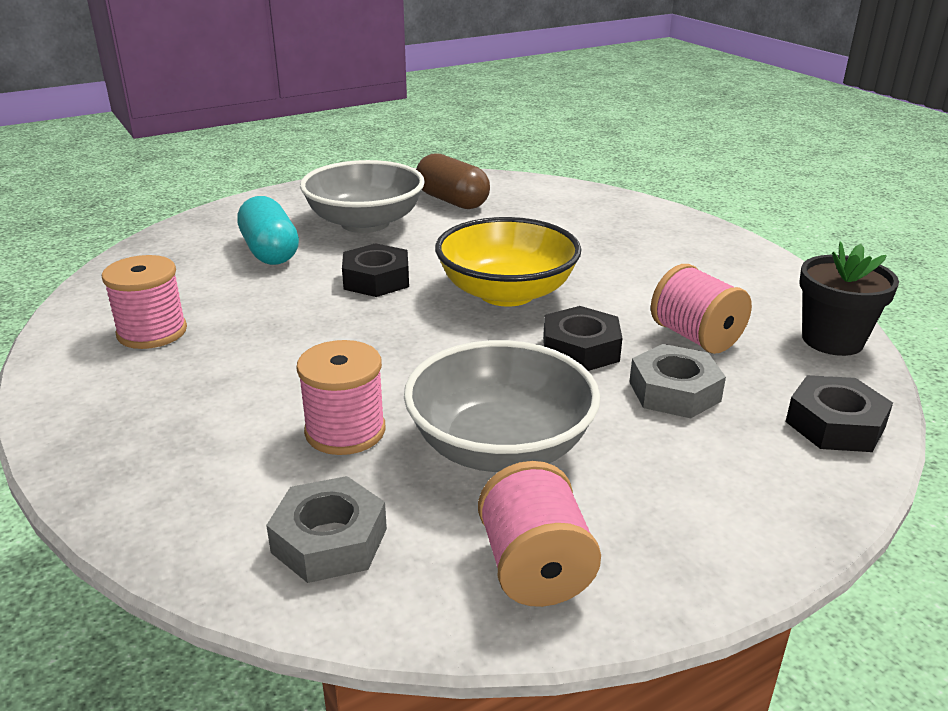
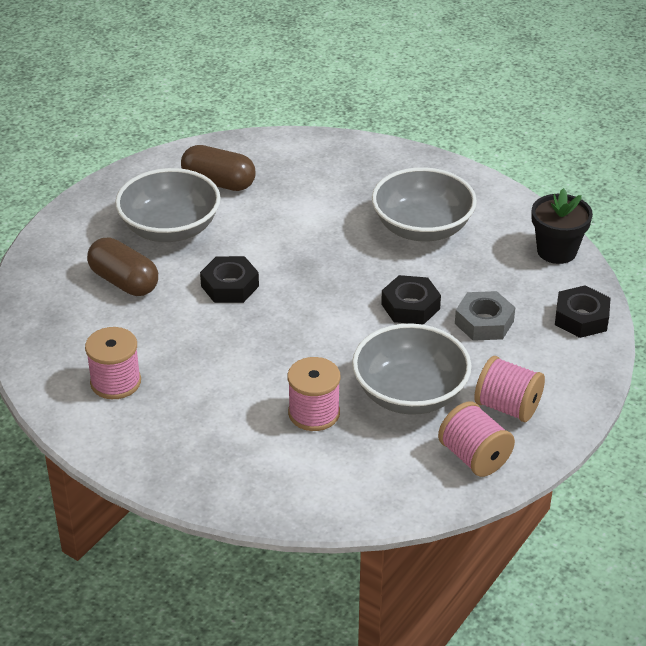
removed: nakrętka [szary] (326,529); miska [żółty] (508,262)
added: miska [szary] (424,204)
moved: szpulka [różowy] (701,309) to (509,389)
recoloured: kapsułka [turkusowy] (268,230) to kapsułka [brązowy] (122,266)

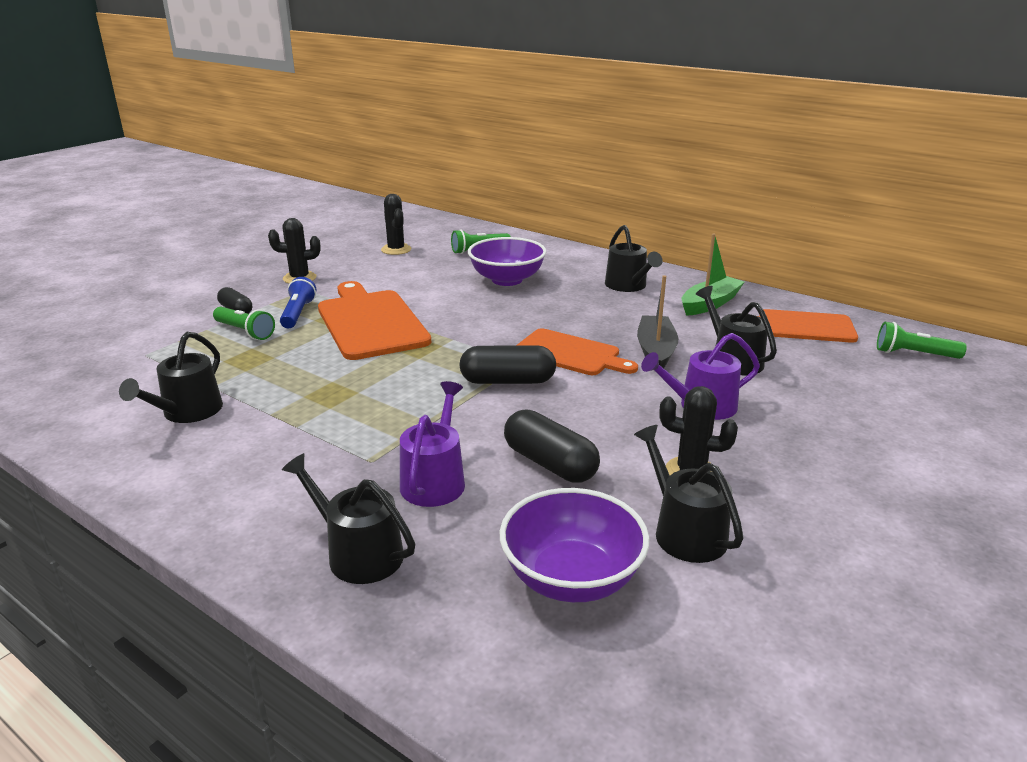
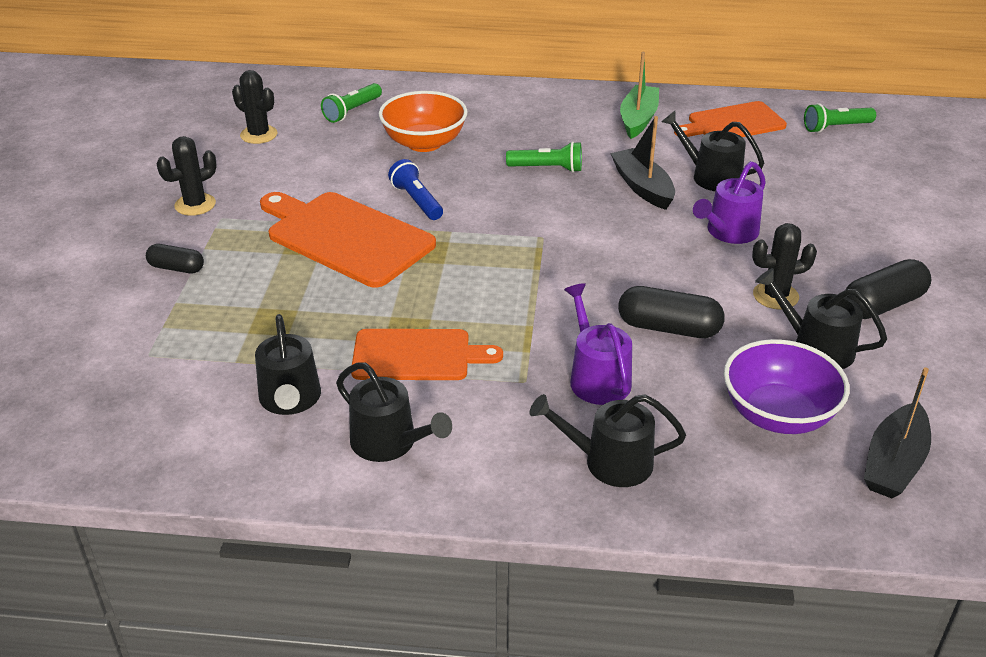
added: łódka [czarny] (897,432)
moved: latarka [zielony] (244,323) to (544,156); latarka [niebieski] (298,302) to (415,189); kapsułka [czarny] (507,364) to (888,289); deska do krojenia [pomarańczowy] (577,351) to (427,354); konewka [czarny] (634,258) to (394,412)
recoloured: miska [fioletowy] (507,261) to miska [pomarańczowy] (423,121)

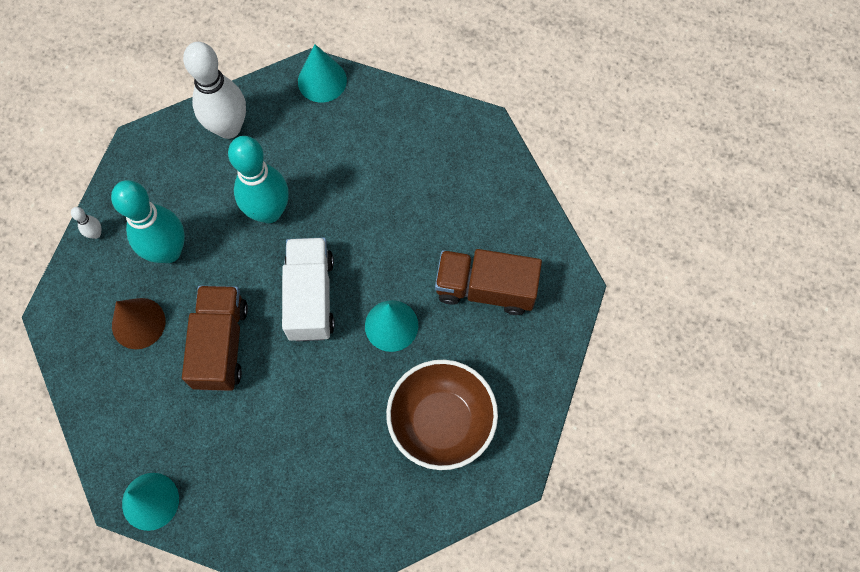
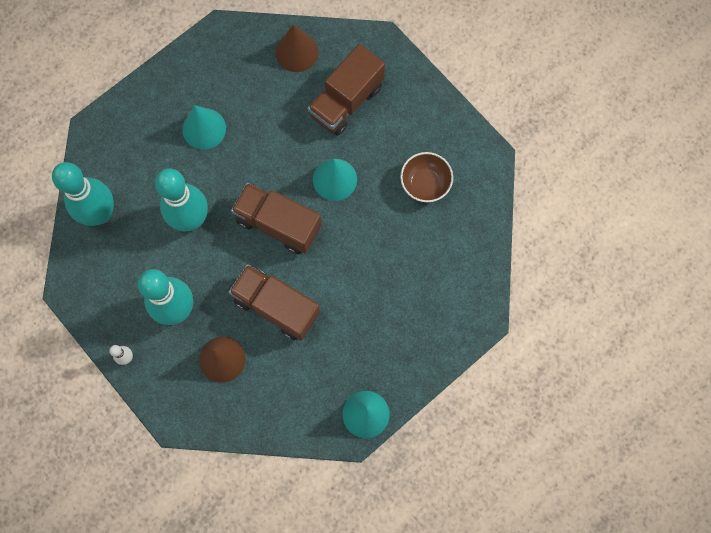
added: stożek [brązowy] (297,48)
moved: stożek [turkusowy] (322,73) to (204,127)
recoloured: kręgiel [biały] (214,90) to kręgiel [turkusowy] (83,194); ciężarówka [biały] (308,289) to ciężarówka [brązowy] (276,218)
resized: miska [brązowy] (442,415) = (426,177) x0.60

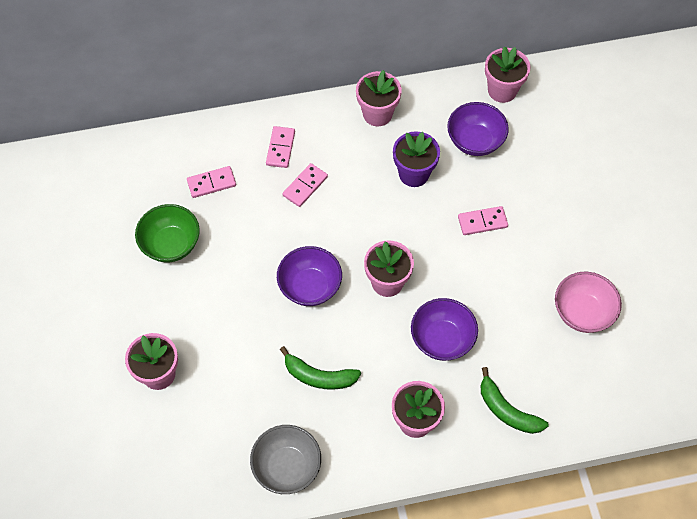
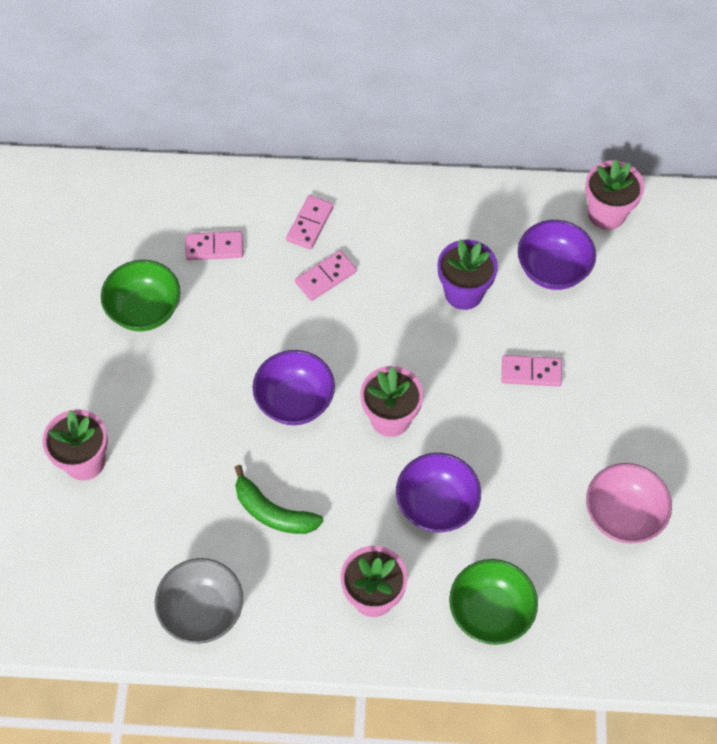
removed: doniczka [różowy] (379,98)
replaced: banan [zielony] (514,400) to miska [zielony] (493,602)

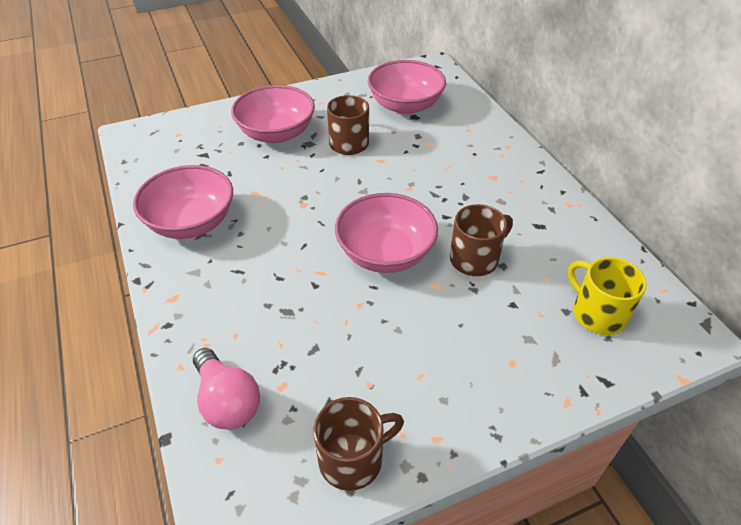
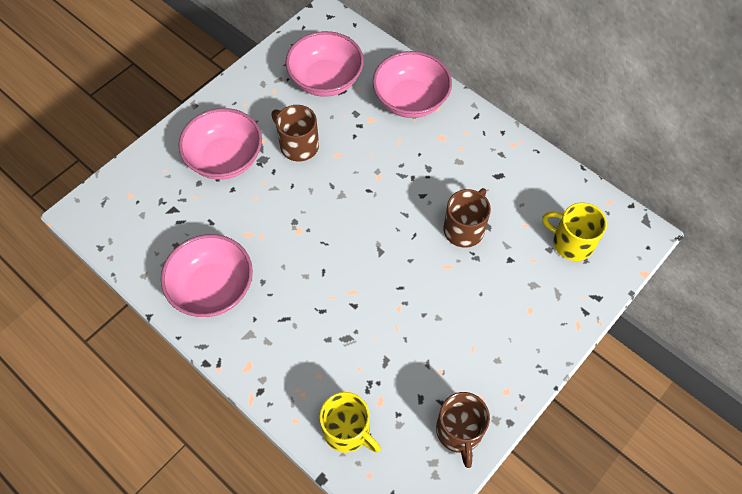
moved: miska [różowy] (386,233) to (412,84)
replaced: żarówka [różowy] (226,389) to kubek [żółty] (350,422)
turned: kubek [brązowy] (358,444) = (463,430) 135 degrees clockwise

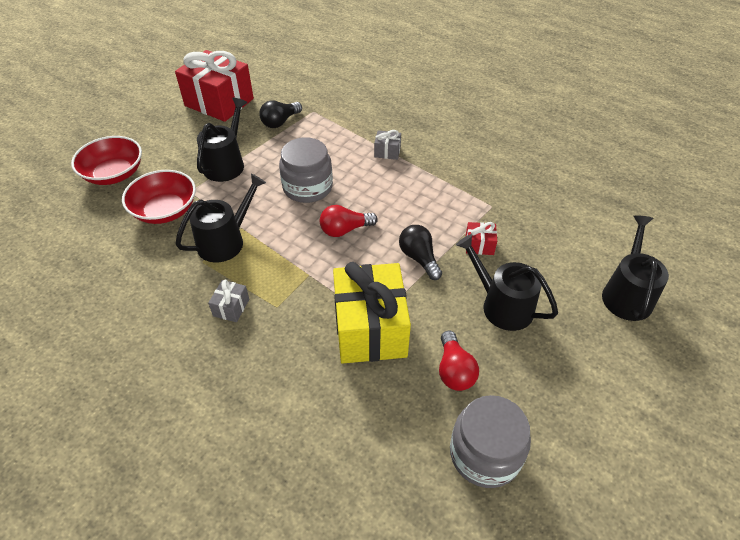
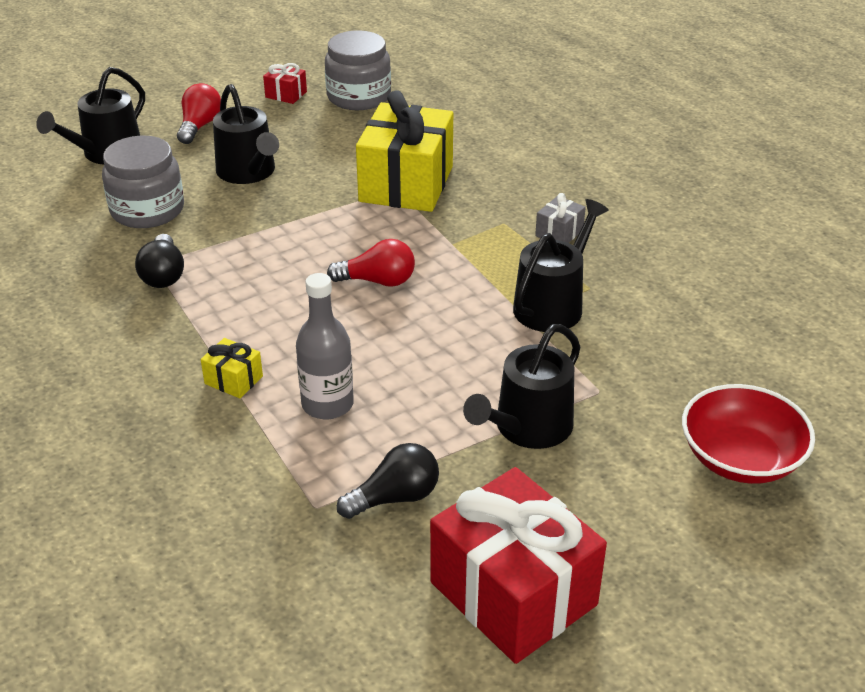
removed: miska [czerwony] (159,197)
added: butelka [szary] (325,346)
moved: słoik [szary] (306,170) to (143,181); żarówka [czarny] (420,252) to (159,261); żarówka [czerwony] (459,361) to (199,113); prezent [czerwony] (481,238) to (285,83)
recoloured: prezent [szary] (387,145) to prezent [żółty] (232,368)
turned: konewka [czarny] (220,218) = (561,265) 150 degrees clockwise

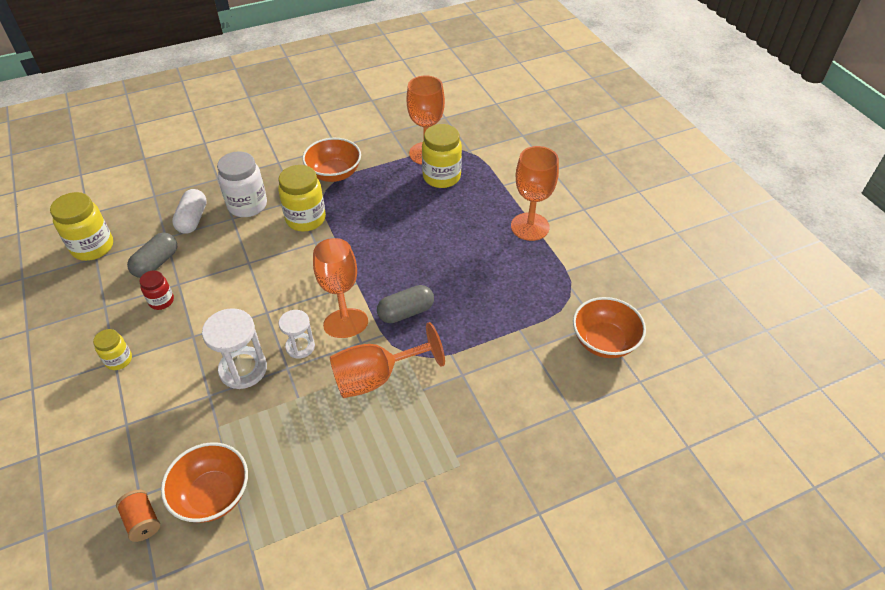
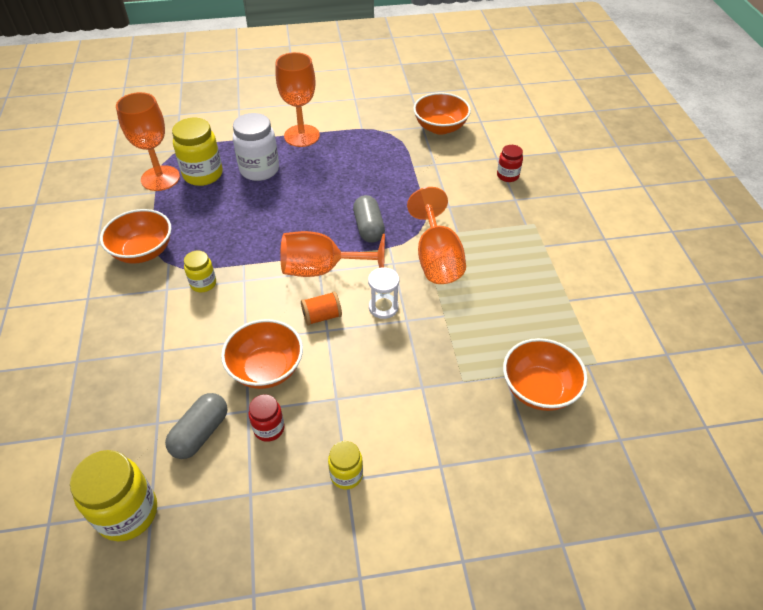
removed: kapsułka [biały] (189,211); klepsydra [biały] (234,348)
added: miska [pomarańczowy] (262,354); słoik [czerwony] (510,163)
moved: szpulka [pomarańczowy] (138,516) to (321,309); słoik [biały] (242,184) to (256,147)
turned: kapsułka [szary] (152,255) = (196,426) 75 degrees clockwise
resized: słoik [żółty] (302,198) = (200,271) x0.56

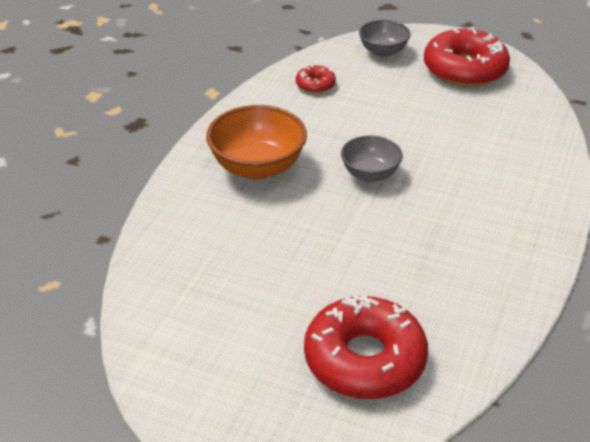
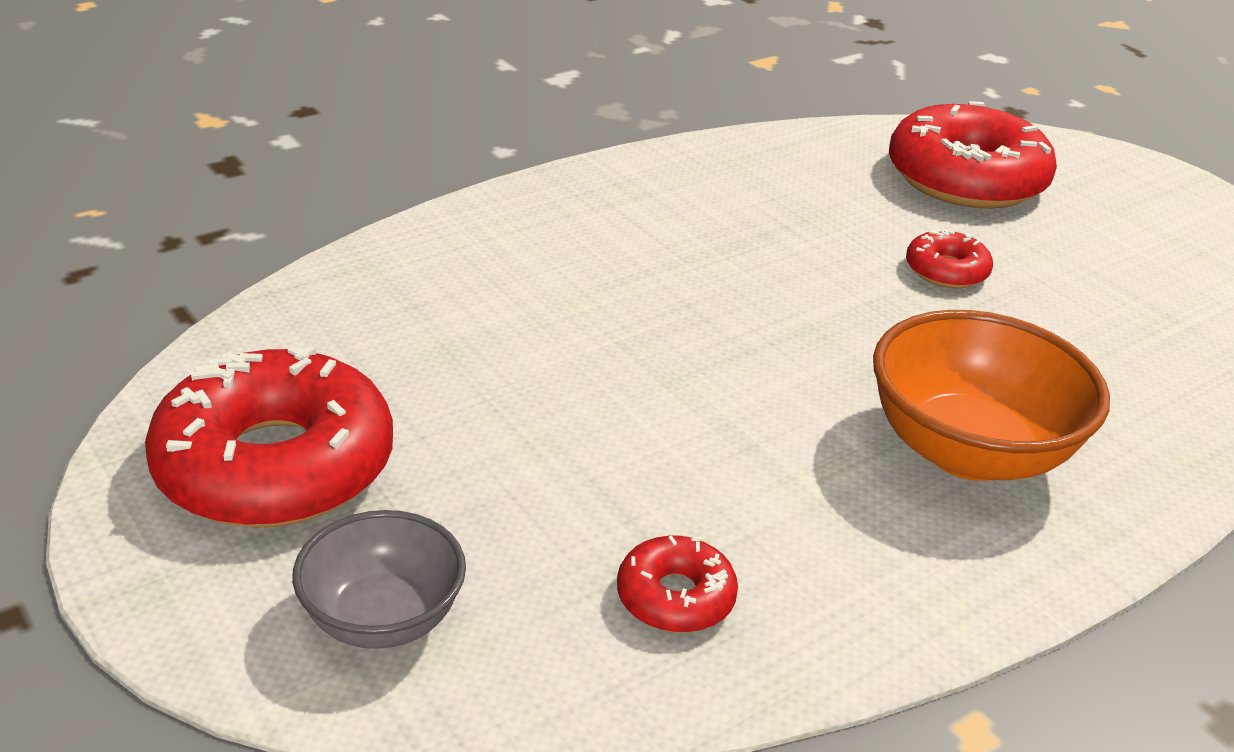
removed: miska [szary] (372,159)
added: donut [czerwony] (949,258)

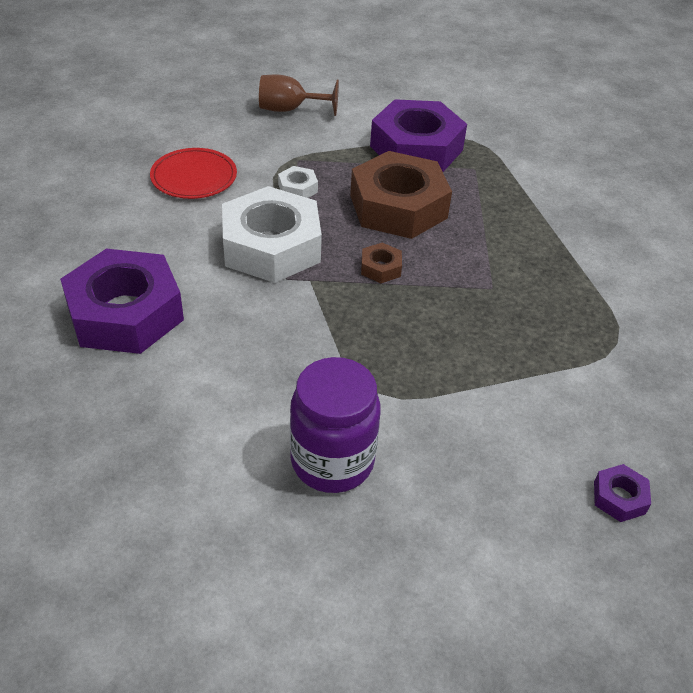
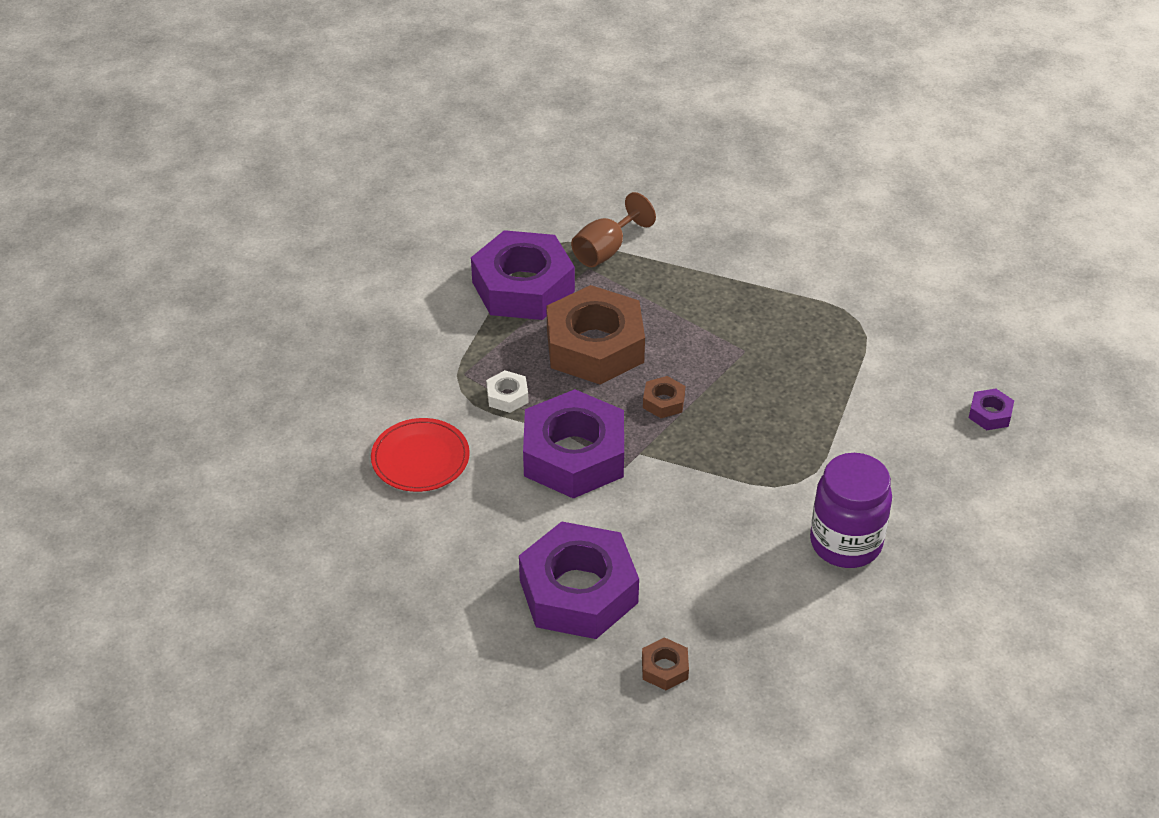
added: nakrętka [brązowy] (665,663)
moved: kielich [brązowy] (299,95) to (613,229)
recoloured: nakrętka [biały] (272,234) to nakrętka [fioletowy] (573,444)

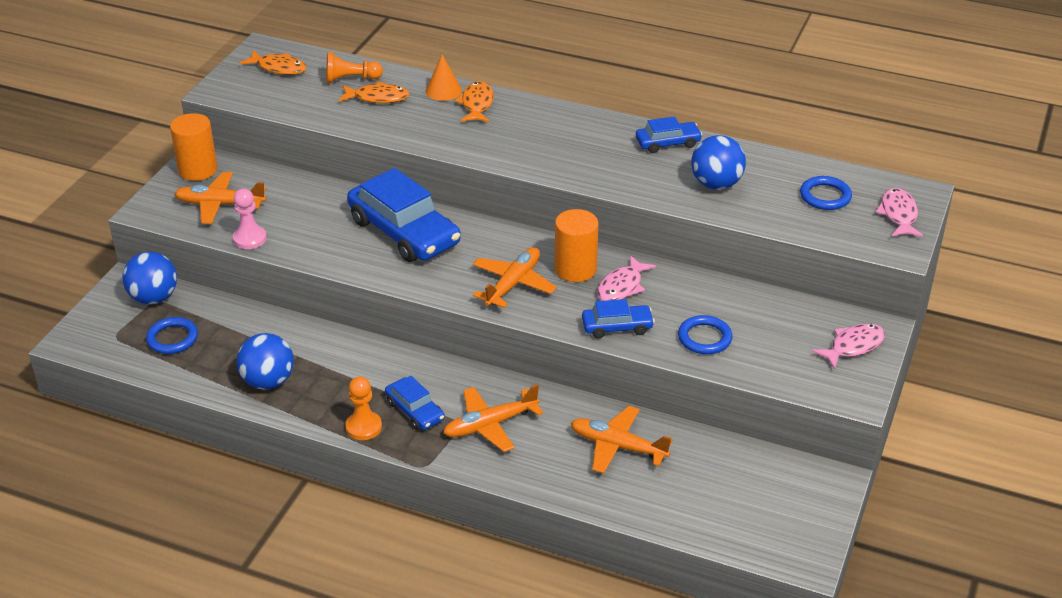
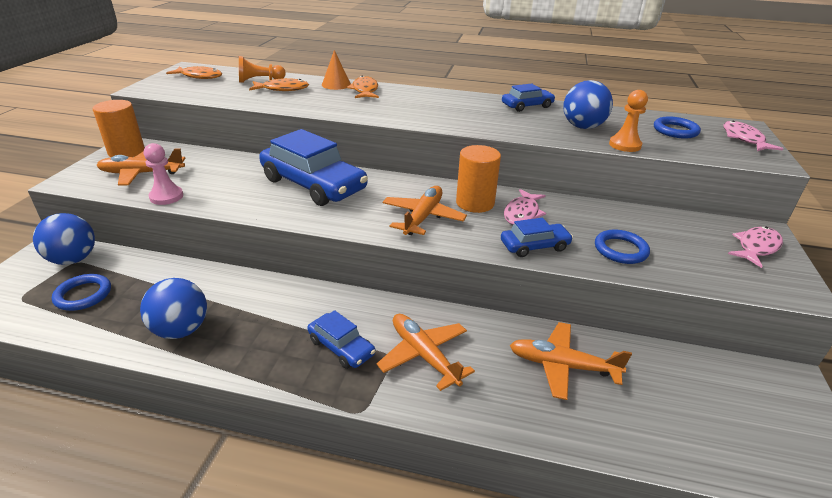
moved: pionek [pomarańczowy] (363,408) to (628,121)
turned: samolot [pomarańczowy] (493,418) = (426,352) 90 degrees clockwise

